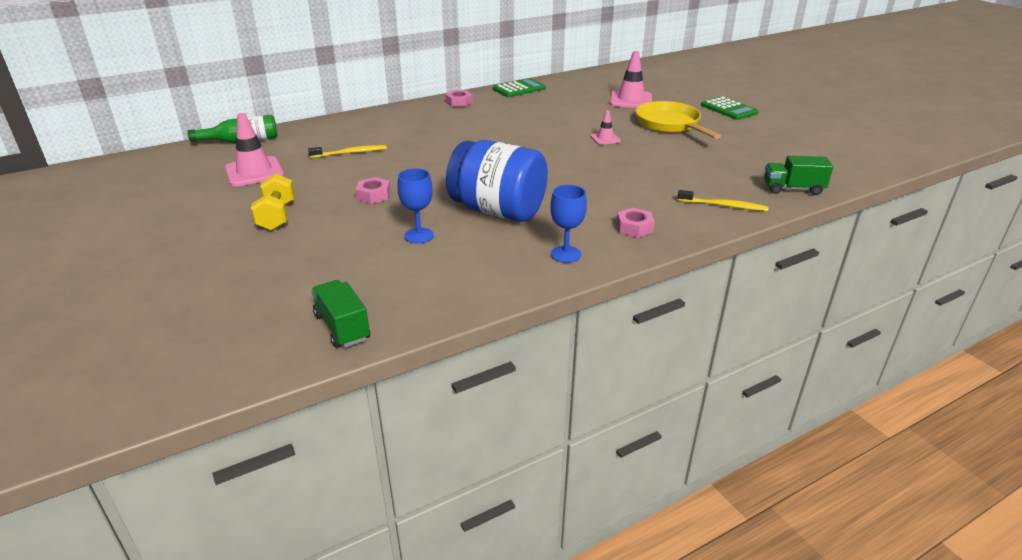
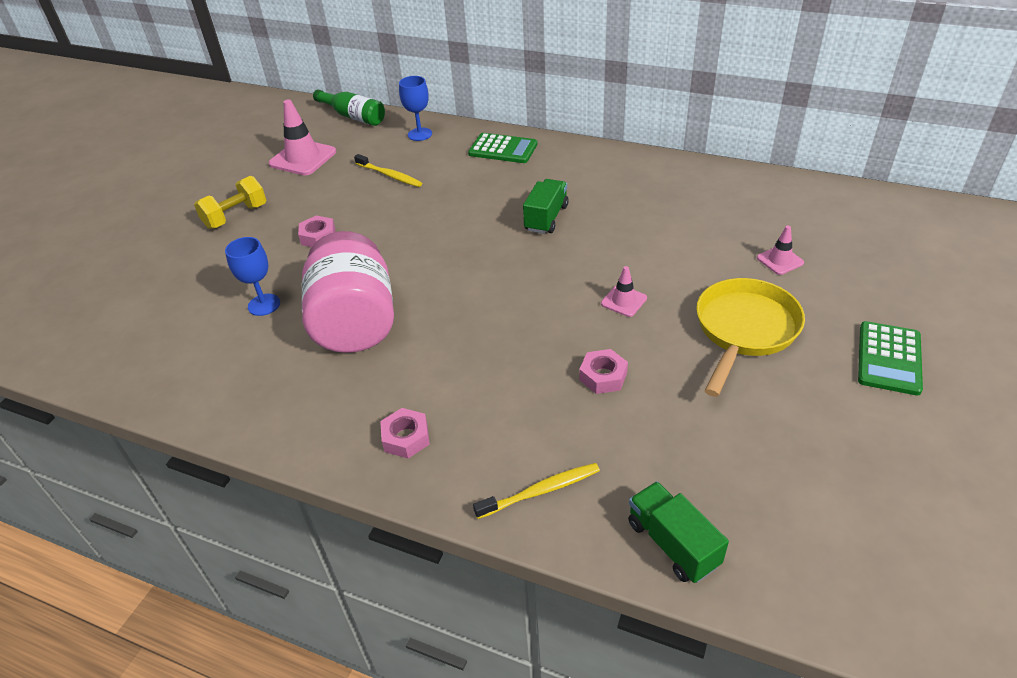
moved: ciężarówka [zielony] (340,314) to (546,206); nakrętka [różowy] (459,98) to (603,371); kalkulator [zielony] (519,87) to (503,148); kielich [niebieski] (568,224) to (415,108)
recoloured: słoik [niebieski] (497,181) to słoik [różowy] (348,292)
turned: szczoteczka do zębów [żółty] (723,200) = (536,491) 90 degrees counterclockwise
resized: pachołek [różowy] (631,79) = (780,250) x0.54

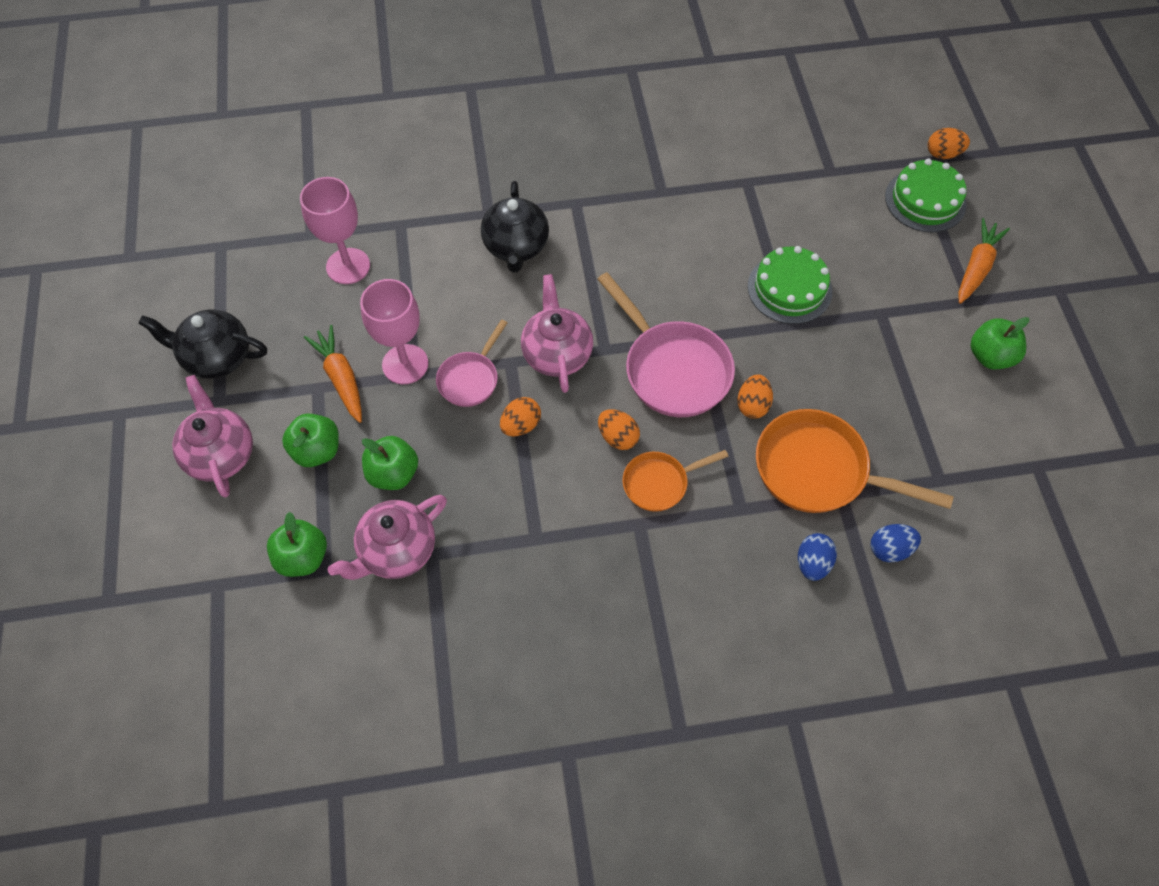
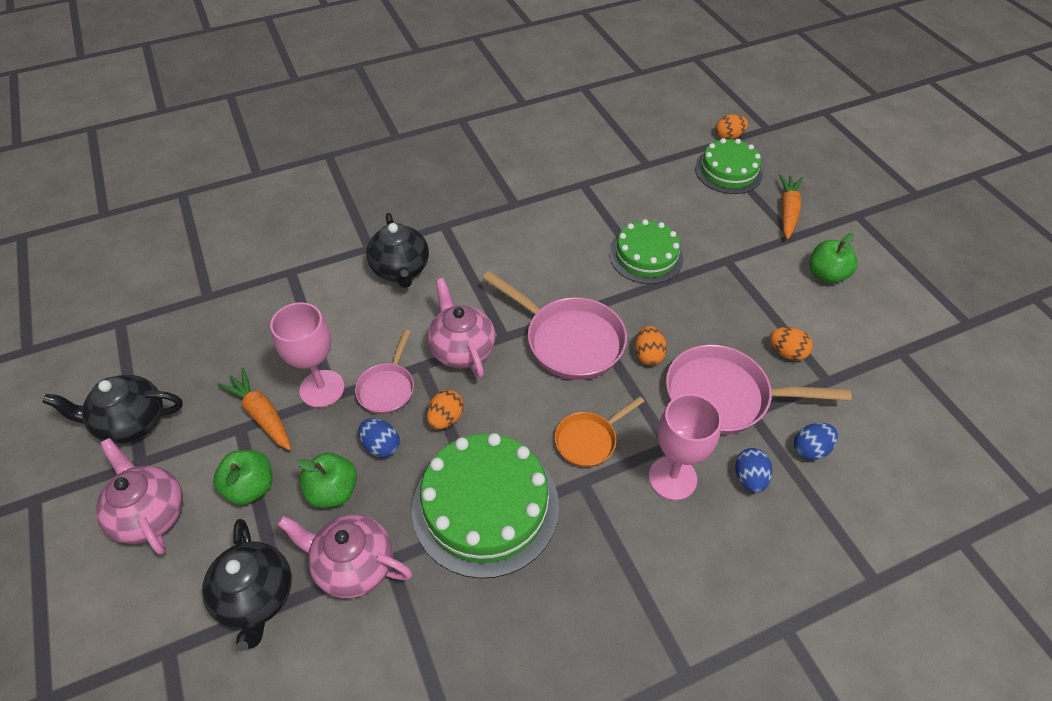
added: jajko [niebieski] (379,438); tort [zielony] (485,506)
moved: kielich [różowy] (335,230) to (685,447); jajko [pomarańczowy] (619,429) to (791,344)
replaced: jabłko [zielony] (297,544) to imbryk [czarny] (247,585)
recoloured: patelnia [pomarańczowy] (855,461) to patelnia [różowy] (759,389)
turned: imbryk [różowy] (387,537) = (345,556) 75 degrees clockwise

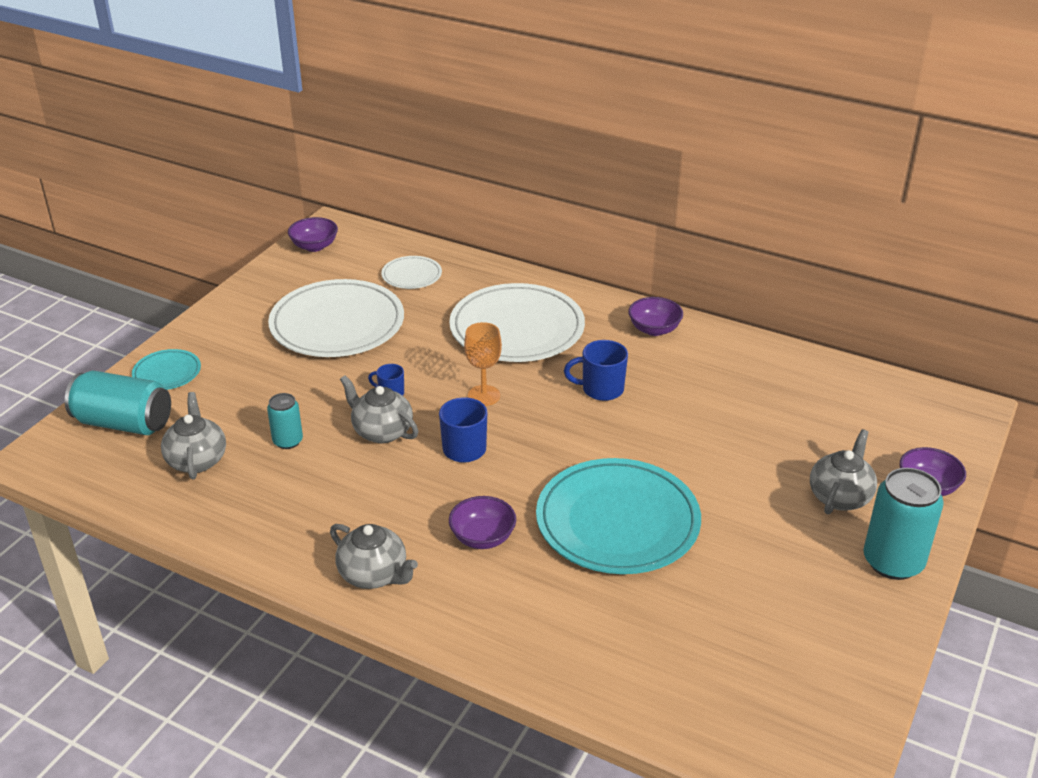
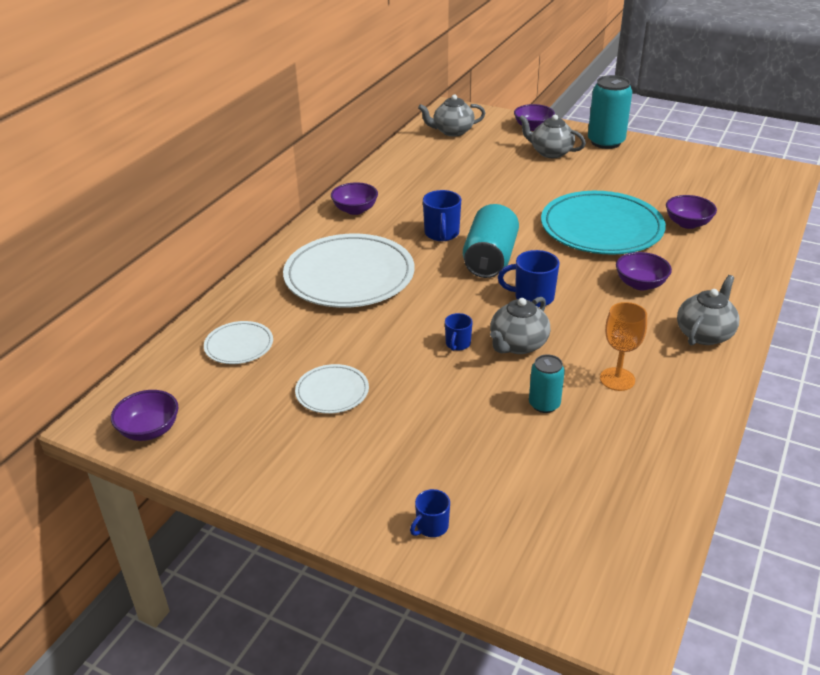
added: miska [fioletowy] (691,212)
moved: puszka [turkusowy] (118,403) to (491,241); imbryk [szary] (193,436) to (451,115); kielich [pomarańczowy] (483,364) to (623,346)
replaced: talerz [turkusowy] (166,369) to kubek [niebieski] (430,513)
resized: talerz [biały] (336,318) = (332,389) x0.48

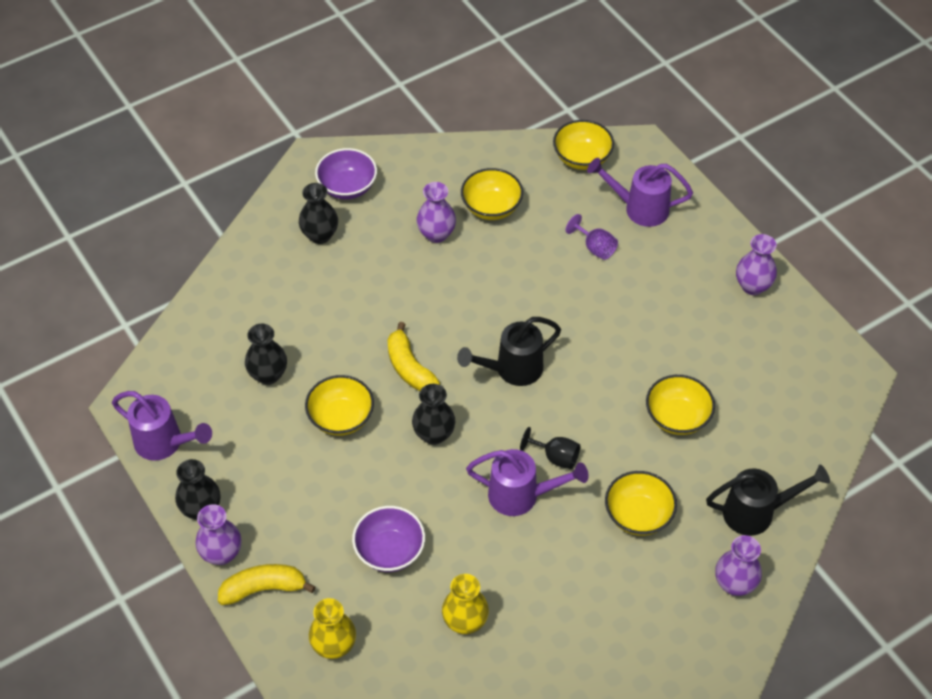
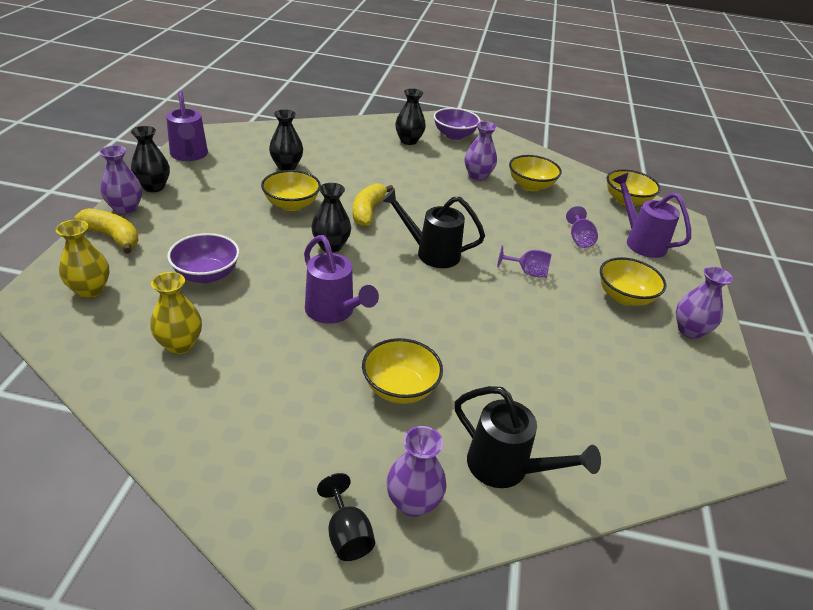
added: kielich [fioletowy] (524,261)
moved: kielich [czarny] (550,448) to (346,517); miska [żółty] (680,405) to (633,281)

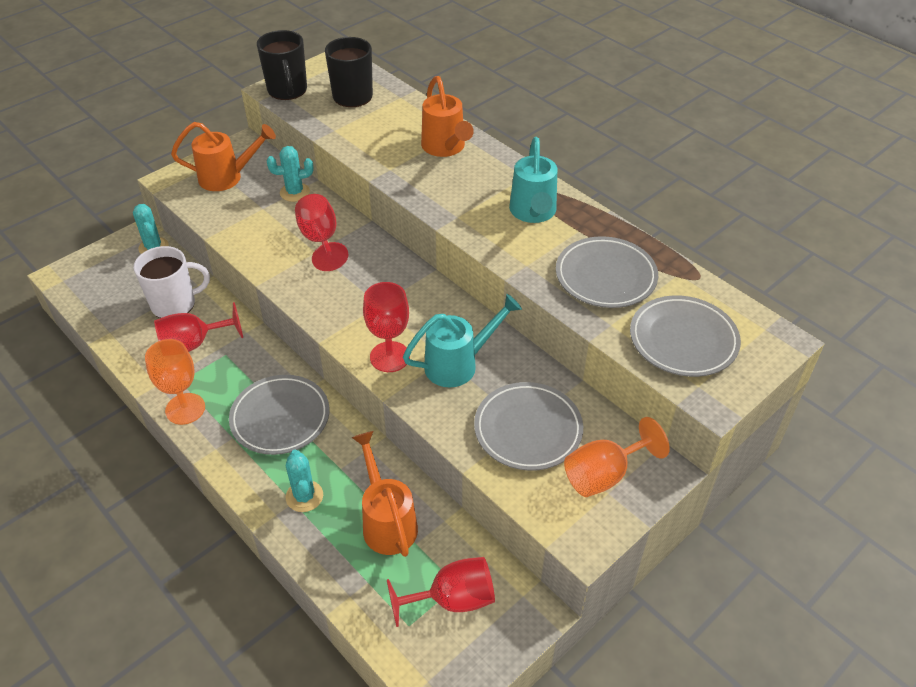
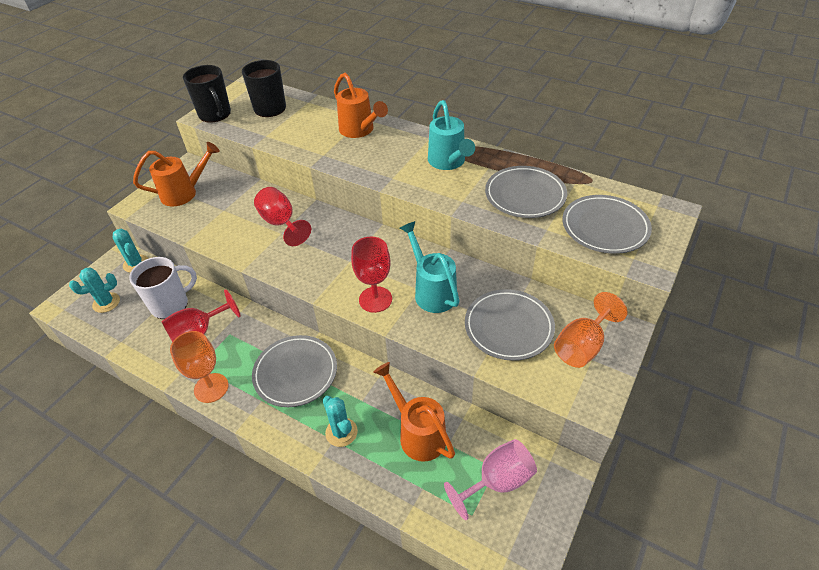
moved: kaktus [turkusowy] (290,174) to (94,290)
recoloured: kielich [czerwony] (441,592) to kielich [różowy] (490,479)
turned: konewka [turkusowy] (462,340) = (429,267) 75 degrees counterclockwise

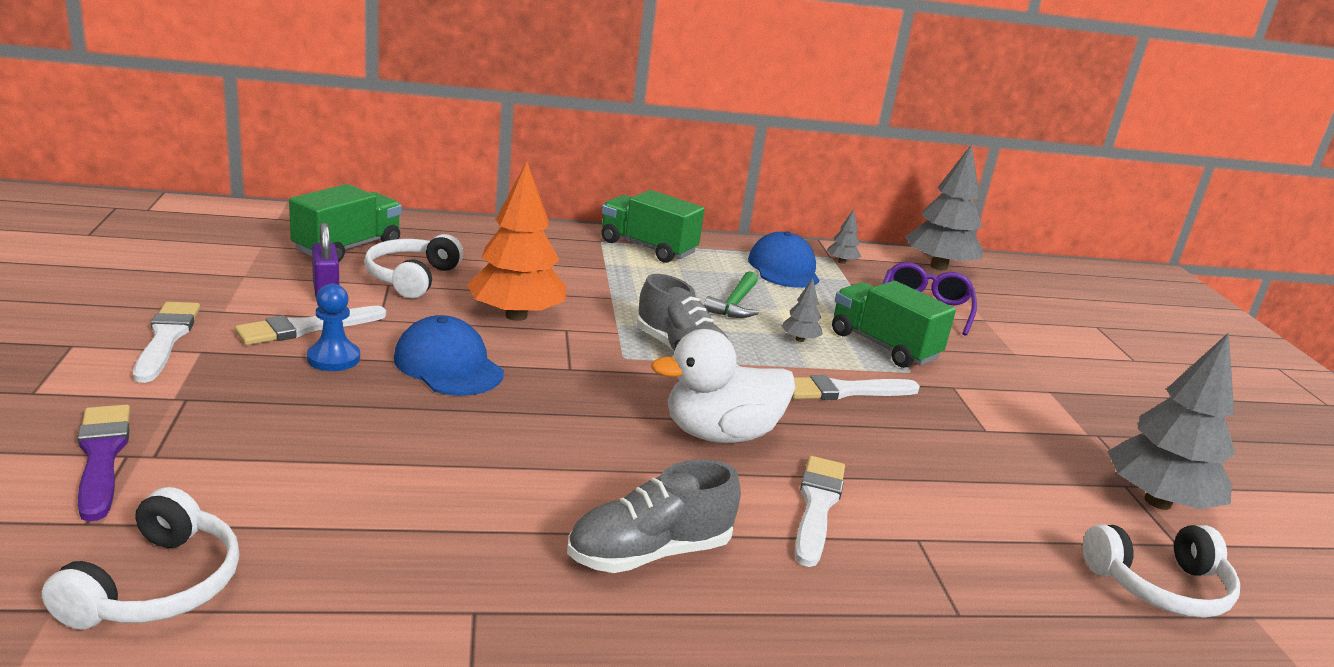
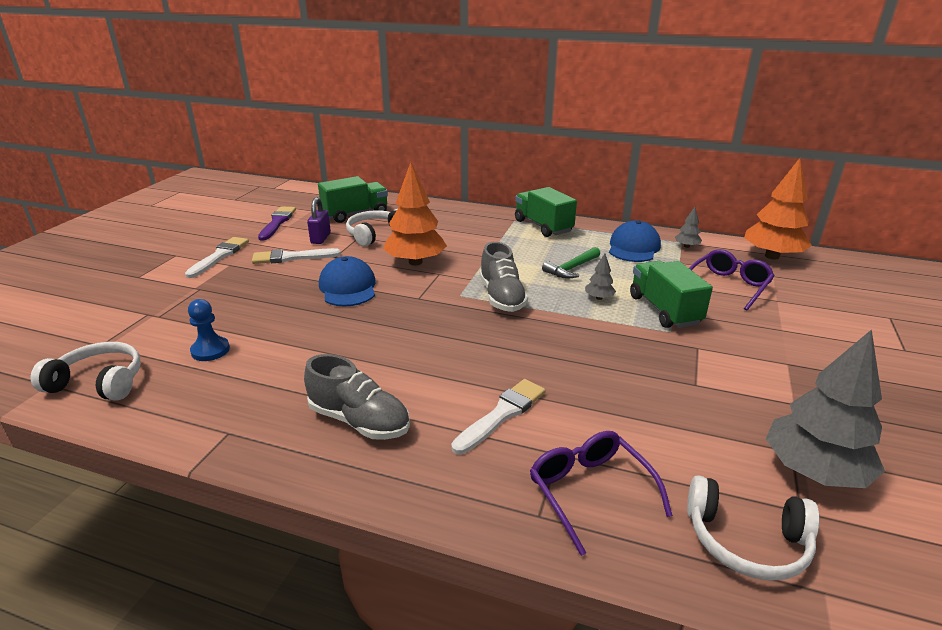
removed: kaczka [biały] (723,386); pędzel [biały] (856,387)
added: okulary [fioletowy] (601,493)
moved: pędzel [fioletowy] (104,463) to (277,223); pionek [niebieski] (333,327) to (209,330)
recoloured: drzewko [szary] (944,207) to drzewko [pomarańczowy] (778,208)
turned: słuchawki [biały] (140,558) = (86,371) 120 degrees counterclockwise; but [szary] (654,516) = (357,397) 150 degrees counterclockwise

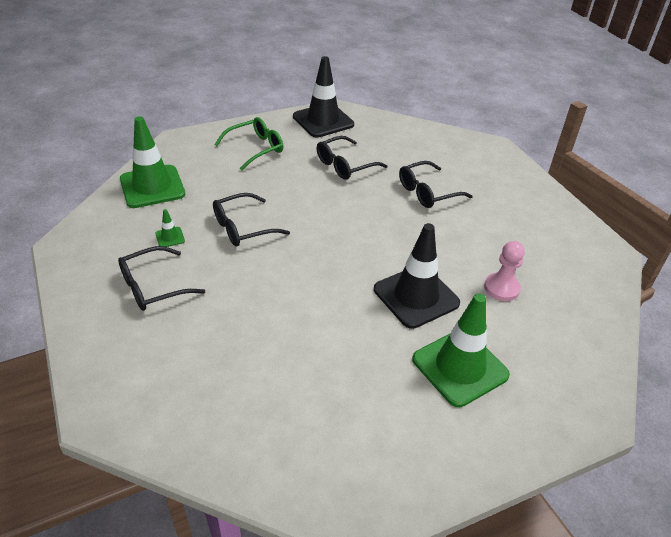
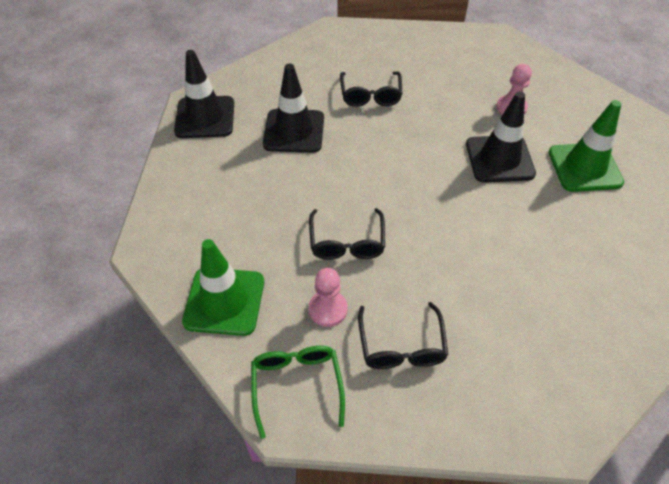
moved: okulary [zielony] (249,144) to (298,392)
replaced: pachołek [zielony] (170,228) to pionek [różowy] (328,297); okulary [czarny] (351,158) to pachołek [czarny] (293,108)

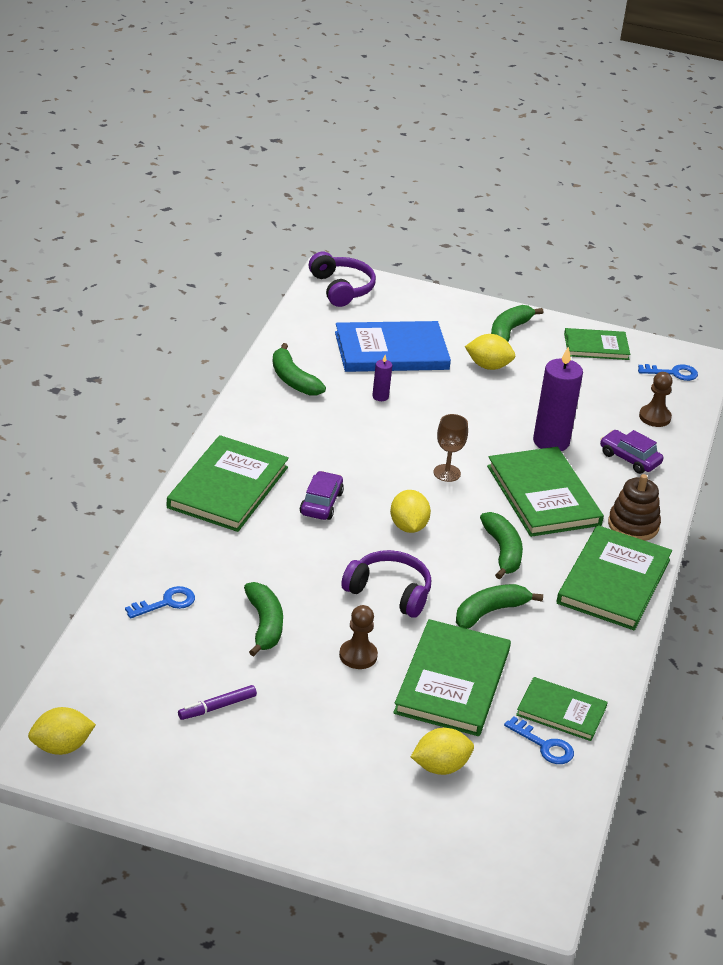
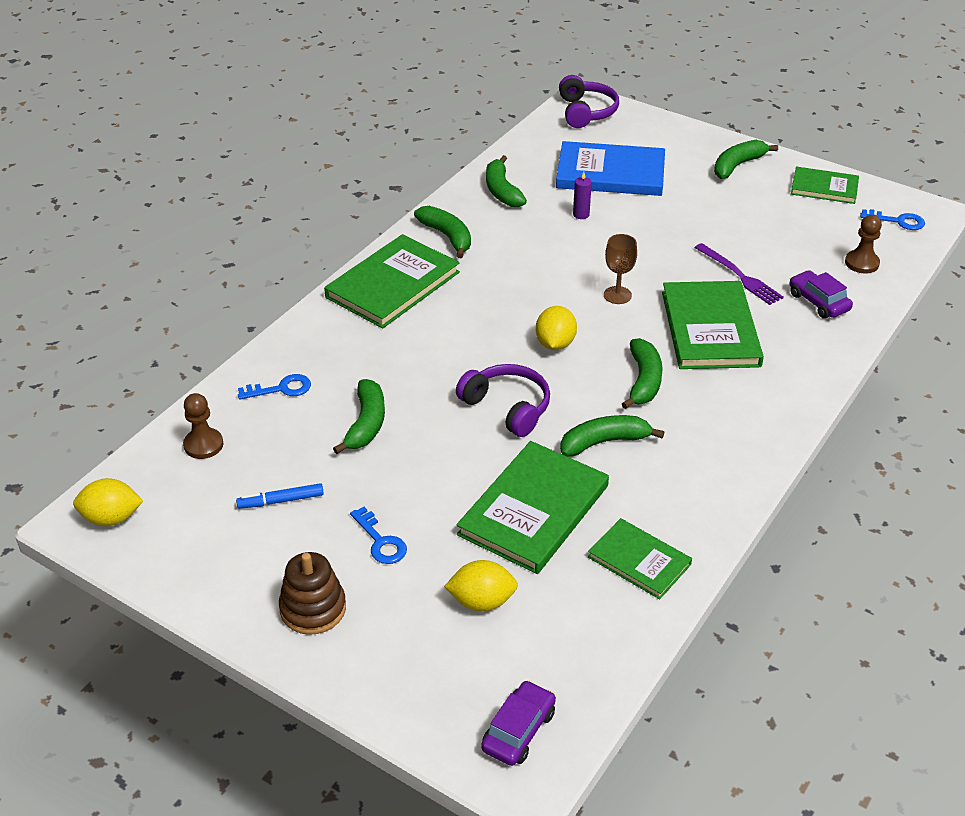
removed: cytryna [żółty] (490,352); książka [zielony] (614,577)
added: banan [zielony] (442,232)
moved: samochód [fioletowy] (322,495) to (518,723); pionek [brązowy] (358,637) to (203,426); klucz [niebieski] (539,740) to (378,535); zabawka nakładanka [brązowy] (634,507) to (312,593)
replaced: świeca [fioletowy] (558,398) to widelec [fioletowy] (739,274)
recoloured: flamaster [fioletowy] (217,702) to flamaster [niebieski] (280,496)

